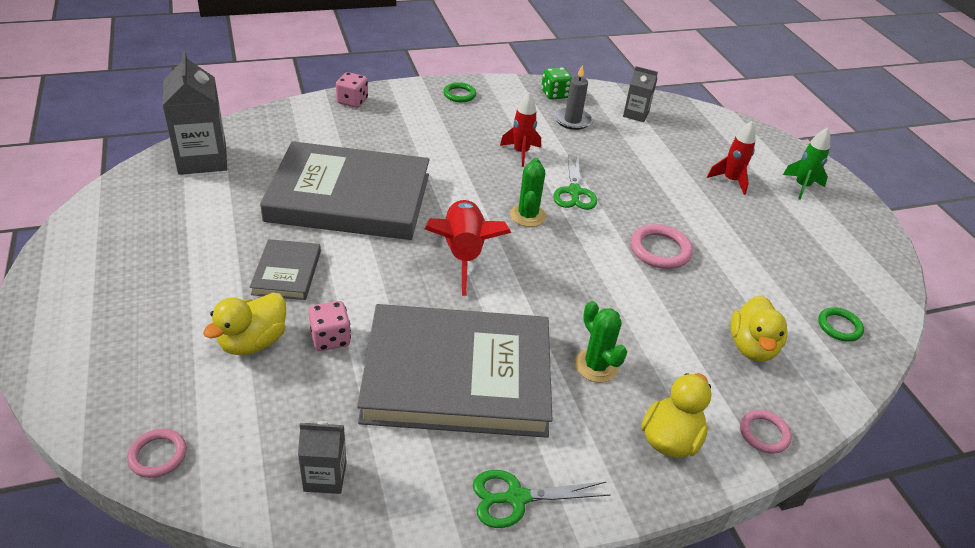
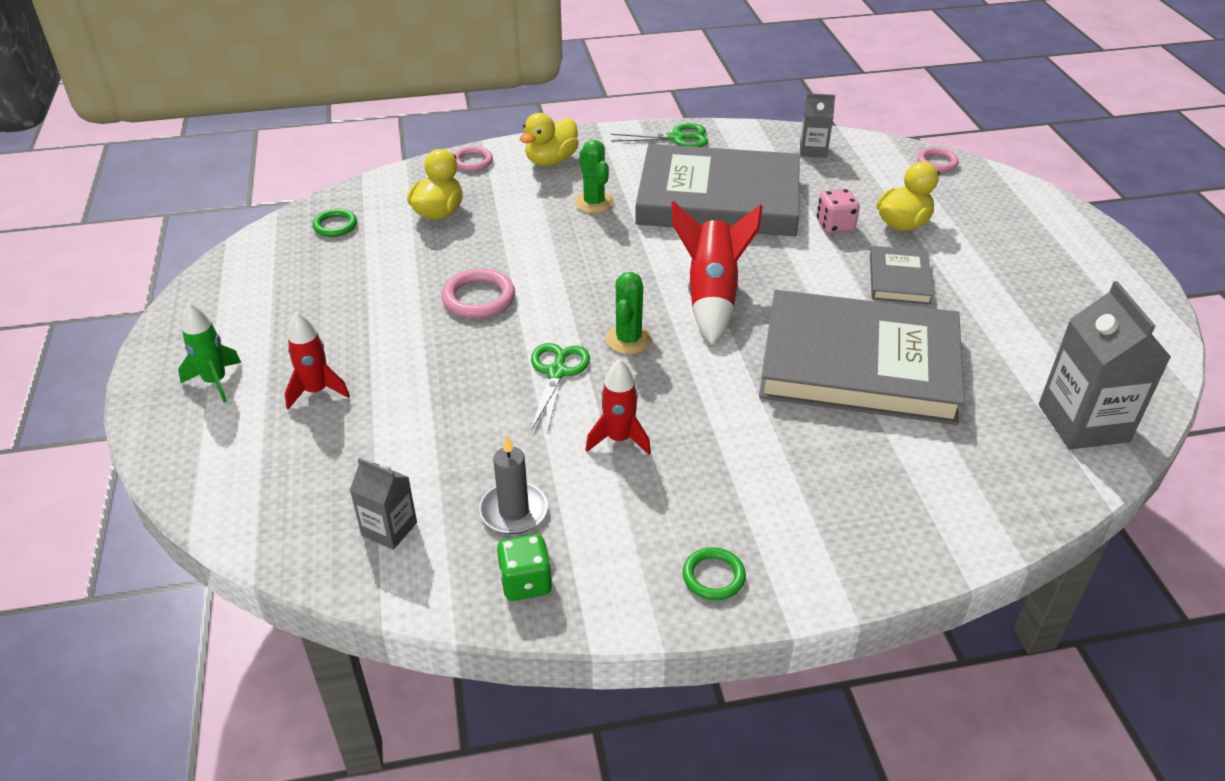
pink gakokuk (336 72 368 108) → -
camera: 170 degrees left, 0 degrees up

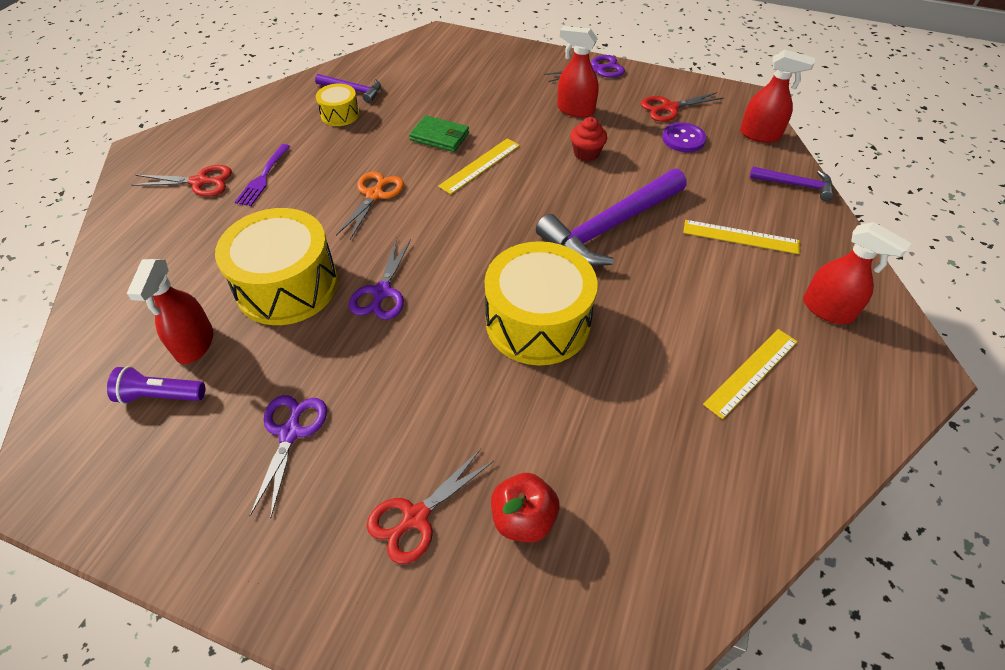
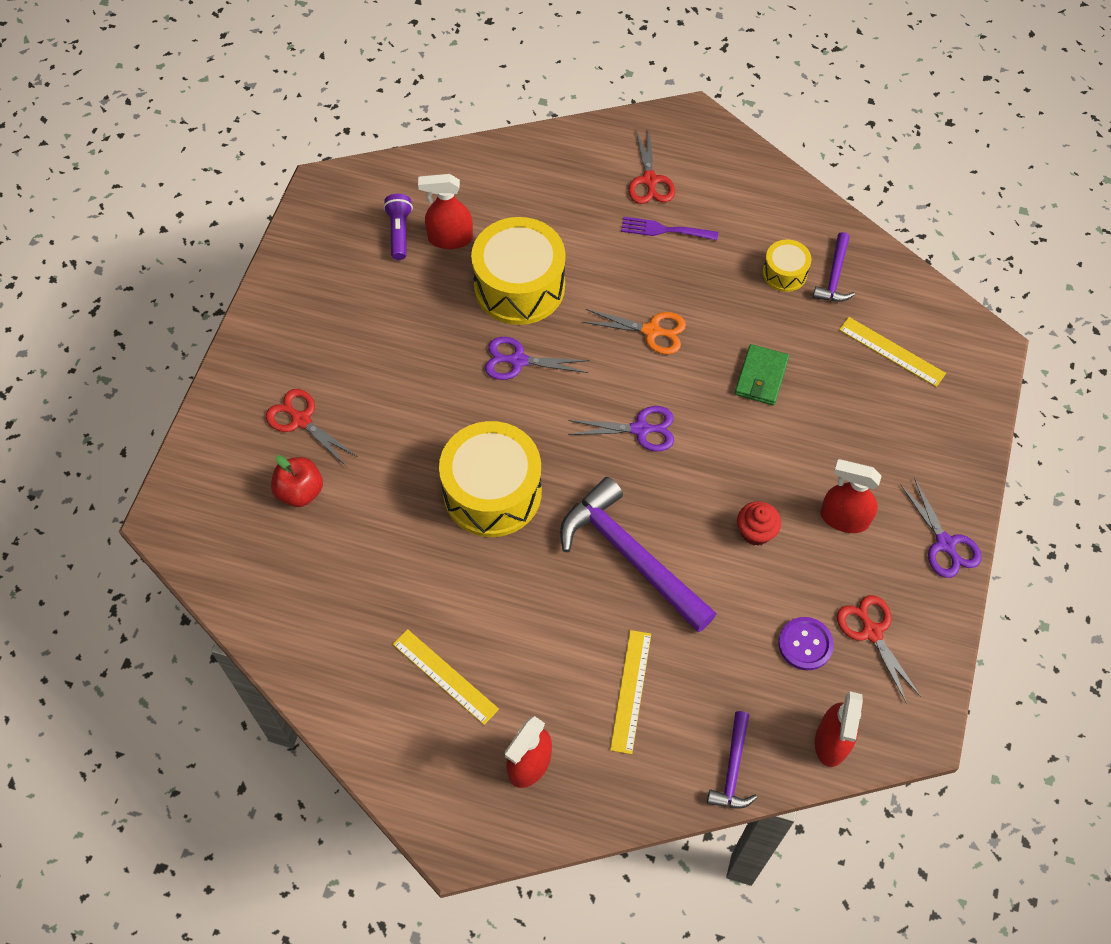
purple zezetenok (250 395 327 519) → purple zezetenok (568 406 674 452), shifted
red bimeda (557 26 599 118) → red bimeda (820 459 881 533), 90 degrees counterclockwise
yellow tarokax (438 138 520 194) → yellow tarokax (839 317 946 387), shifted
camera: 85 degrees right, 10 degrees up

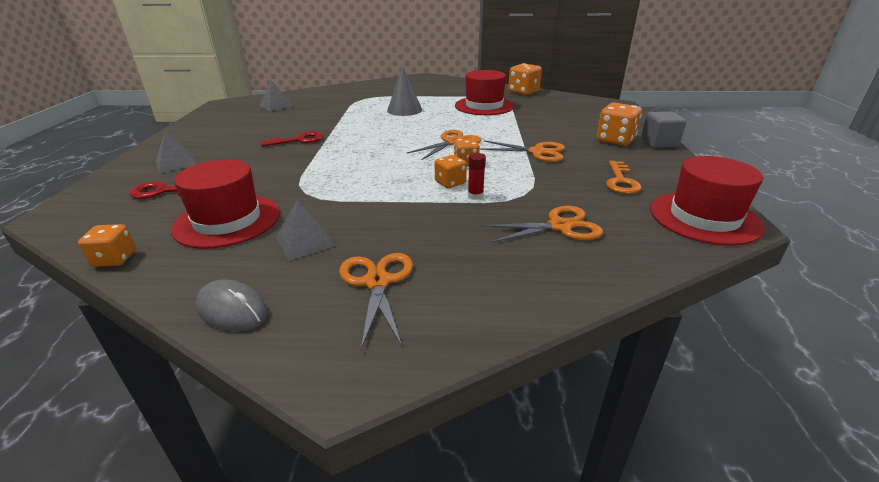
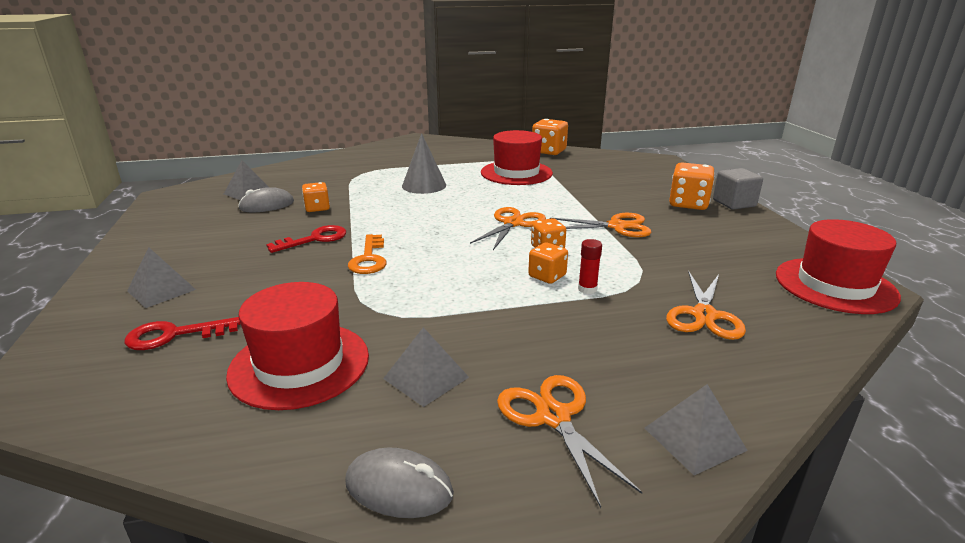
- → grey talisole (238 187 294 212)
orange gakokuk (78 224 136 267) → orange gakokuk (302 182 330 212), shifted
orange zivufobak (606 161 642 194) → orange zivufobak (348 234 387 274), shifted
- → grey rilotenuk (645 384 748 475)
orange zezetenok (482 206 603 243) → orange zezetenok (666 271 746 340), 135 degrees clockwise
camera: 15 degrees left, 5 degrees down

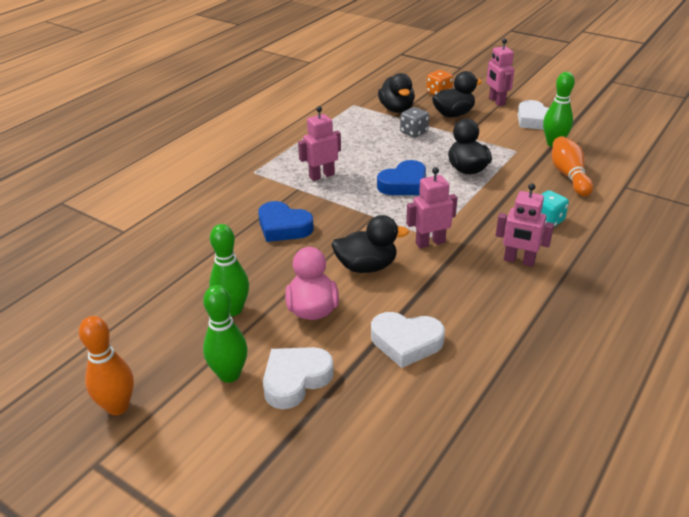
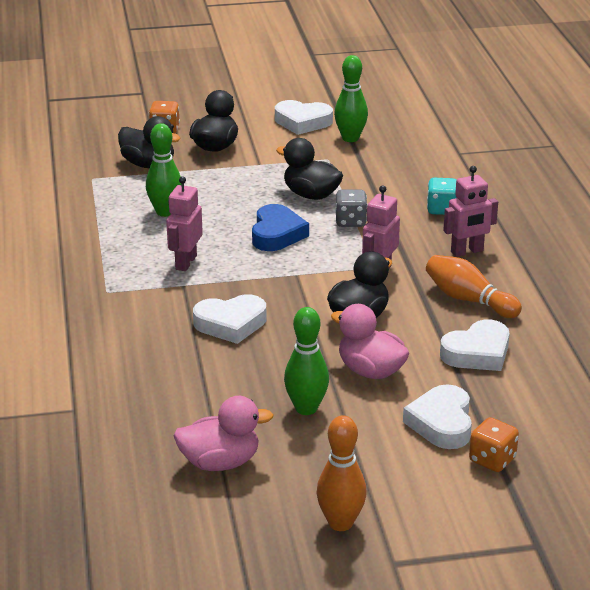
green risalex (203 285 248 383) → green risalex (146 123 182 217), shifted
- → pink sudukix (174 396 274 471)
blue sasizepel (258 201 314 242) → white sasizepel (193 294 266 344)
grey gakokuk (400 107 429 137) → grey gakokuk (335 189 367 227), shifted
orange risalex (552 136 593 196) → orange risalex (426 255 522 318), shifted
- → orange gakokuk (469 417 519 472)
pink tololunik (486 39 514 106) → -
camera: 45 degrees left, 5 degrees down

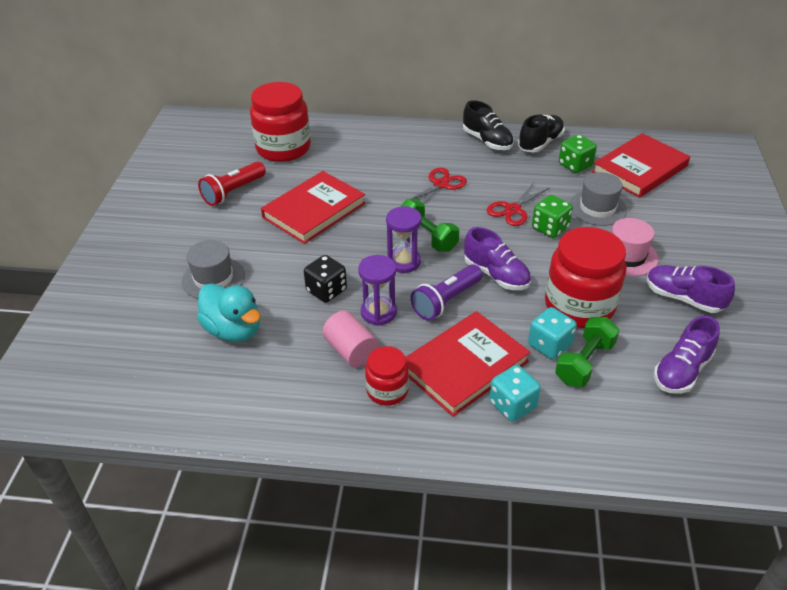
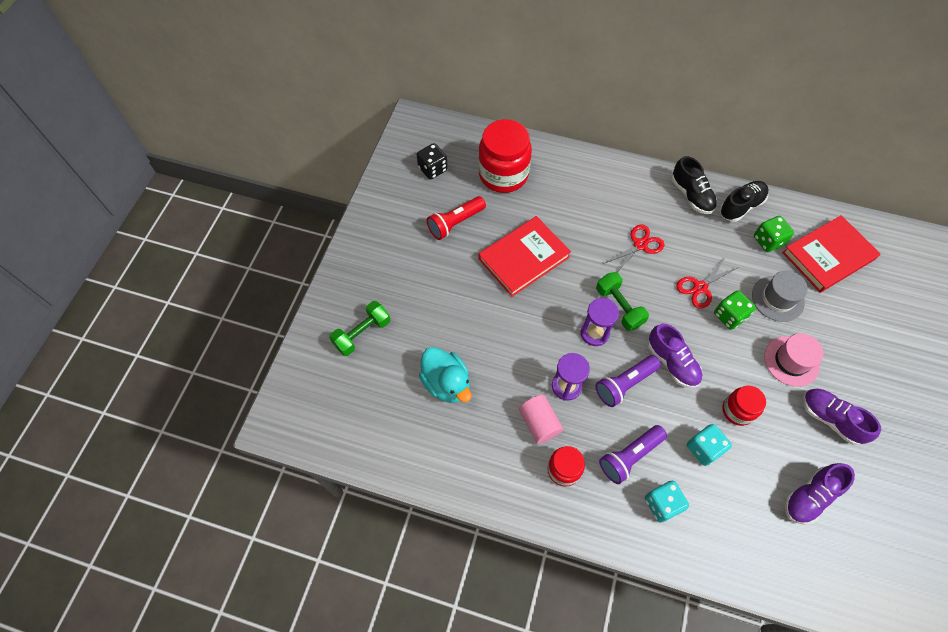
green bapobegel (555 317 620 387) → green bapobegel (329 301 390 356), shifted
black gakokuk (304 255 347 303) → black gakokuk (417 143 448 179), shifted
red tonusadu (405 311 531 417) → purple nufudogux (599 425 667 484)
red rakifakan (545 227 626 328) → red rakifakan (722 385 766 426), x0.54
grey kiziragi (182 240 245 299) → -
camera: 10 degrees right, 20 degrees up

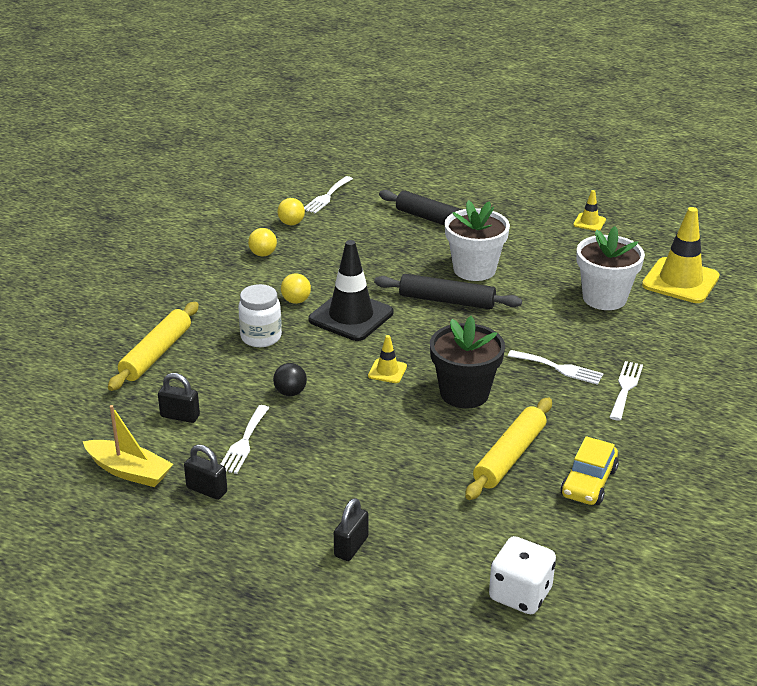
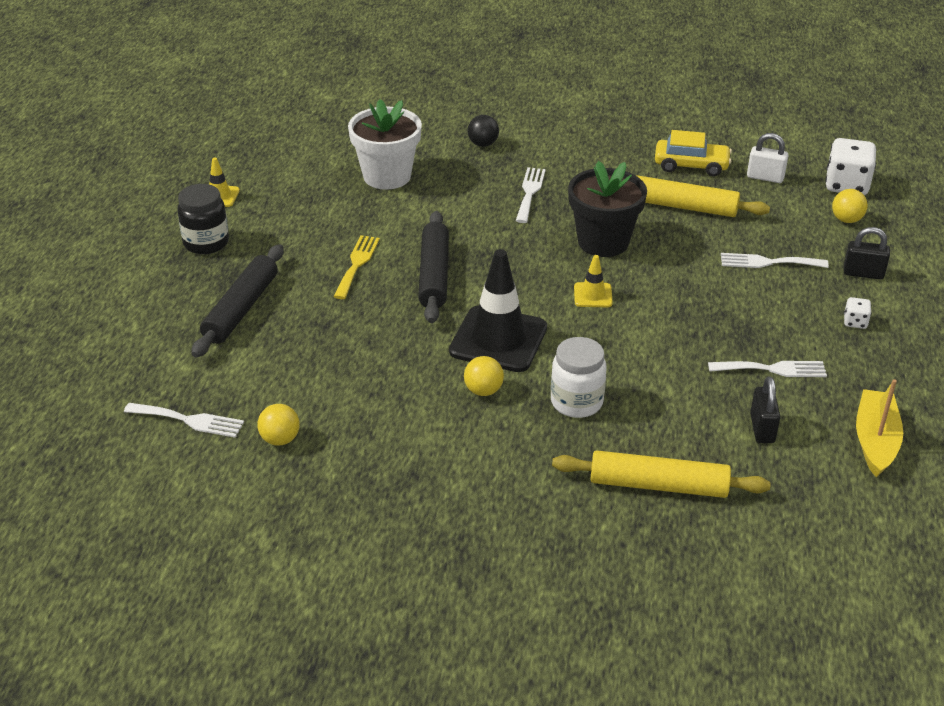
- → black rakifakan (177 184 229 254)
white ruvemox (445 200 510 281) → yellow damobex (333 235 380 299)
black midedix (273 363 307 396) → black midedix (468 115 499 147), shifted
white damobex (609 361 643 421) → white damobex (721 253 829 268), shifted
- → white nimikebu (747 133 789 183)
yellow midedix (248 228 277 256) → yellow midedix (832 189 868 223), shifted
- → white gakokuk (844 297 872 329)
black nimikebu (184 444 227 500) → -
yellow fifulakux (642 207 720 303) → -
camera: 105 degrees left, 5 degrees up

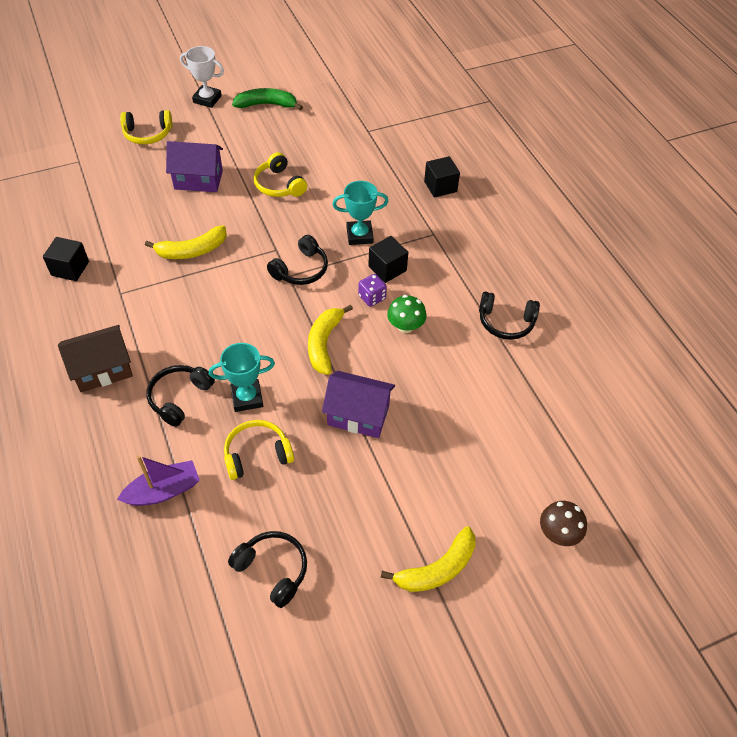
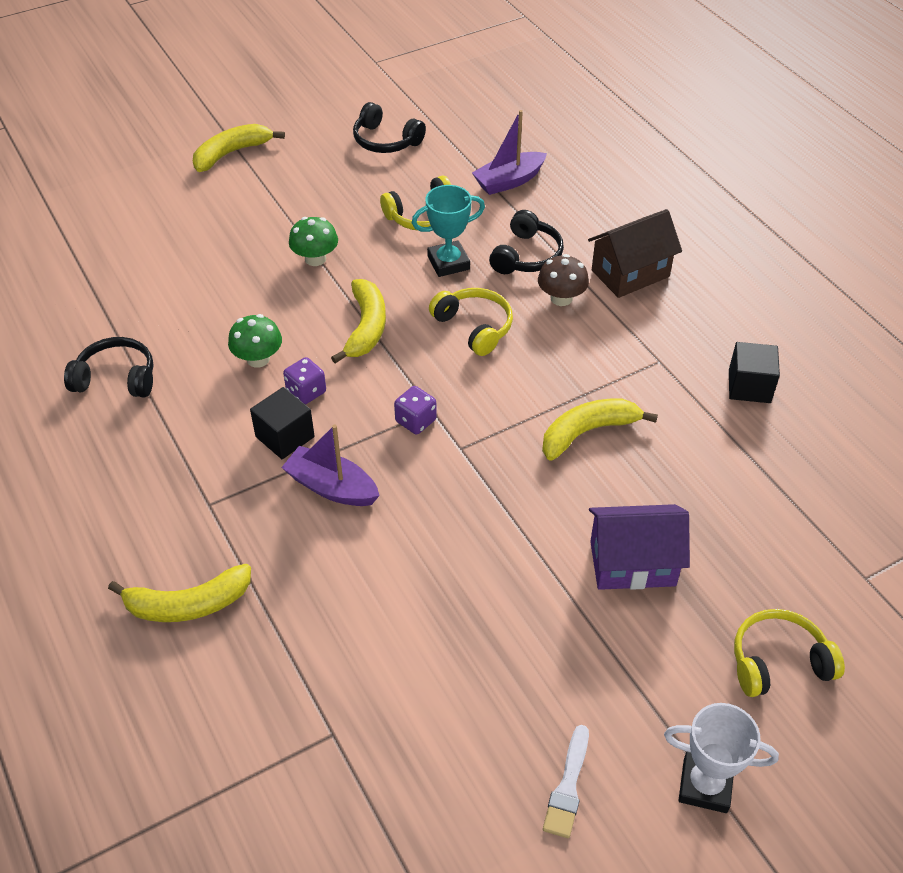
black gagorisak (424 156 460 198) → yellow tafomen (108 564 251 622)
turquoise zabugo (332 181 389 245) → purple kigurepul (281 425 380 506)
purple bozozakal (322 371 395 438) → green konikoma (289 217 338 266)
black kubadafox (267 235 328 285) → purple gakokuk (394 386 437 434)
yellow kubadafox (254 152 307 197) → yellow kubadafox (429 288 513 356), shifted
brown konikoma (540 501 587 546) → brown konikoma (538 254 589 306), shifted
green tafomen (232 88 303 111) → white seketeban (543 725 589 838)
camera: 175 degrees right, 5 degrees down

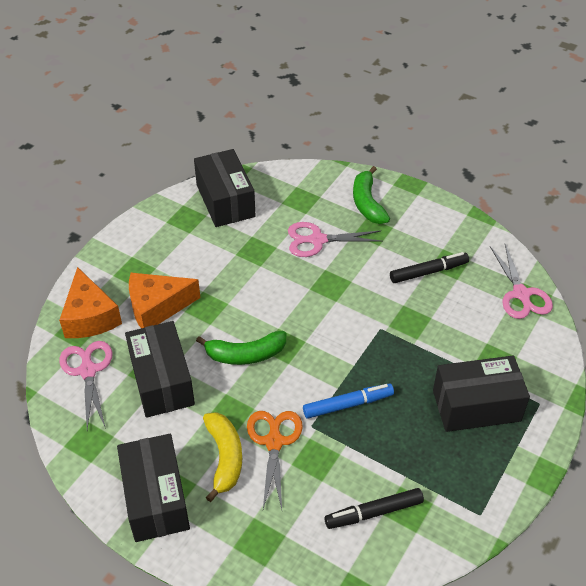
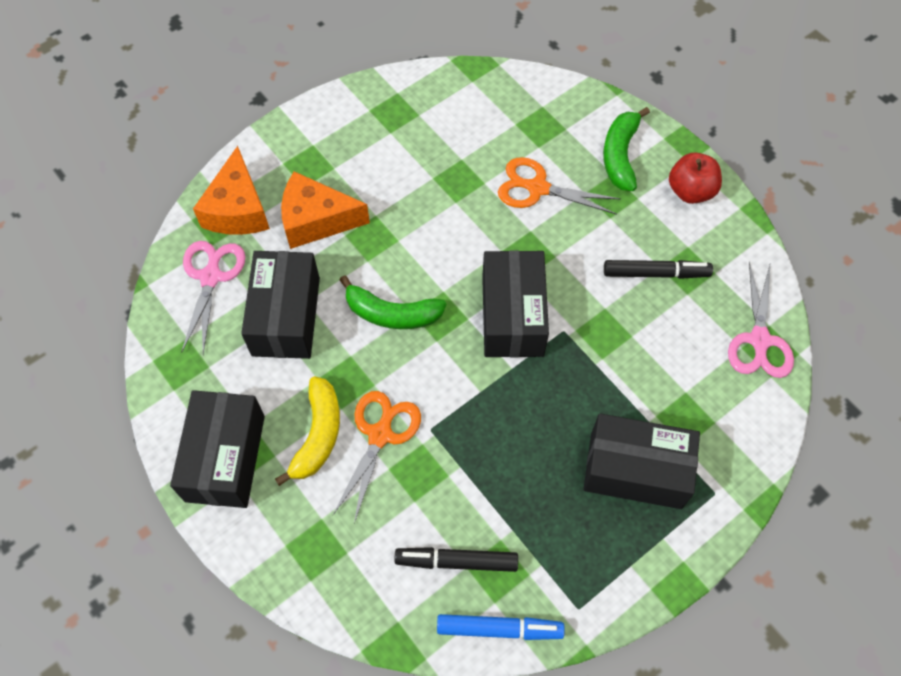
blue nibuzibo (303 383 394 419) → blue nibuzibo (437 614 565 640), shifted
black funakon (194 149 256 227) → black funakon (482 250 549 357), shifted
pink zezetenok (288 222 383 257) → orange zezetenok (498 157 620 215)
- → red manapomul (669 153 722 204)
camera: 20 degrees right, 15 degrees up

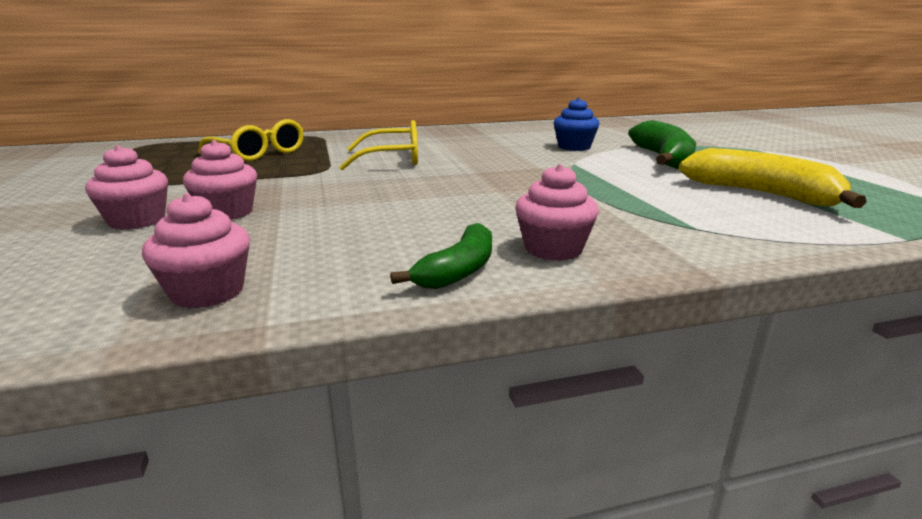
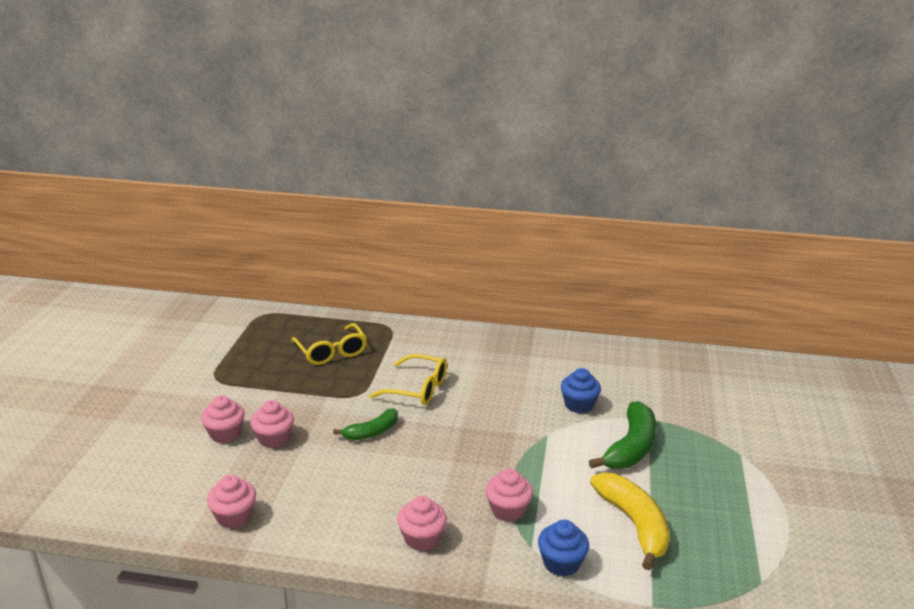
green tafomen (390 223 492 289) → green tafomen (333 408 398 440), shifted
- → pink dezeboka (485 469 533 522)
- → blue dezeboka (538 520 589 577)
camera: 25 degrees right, 5 degrees up

